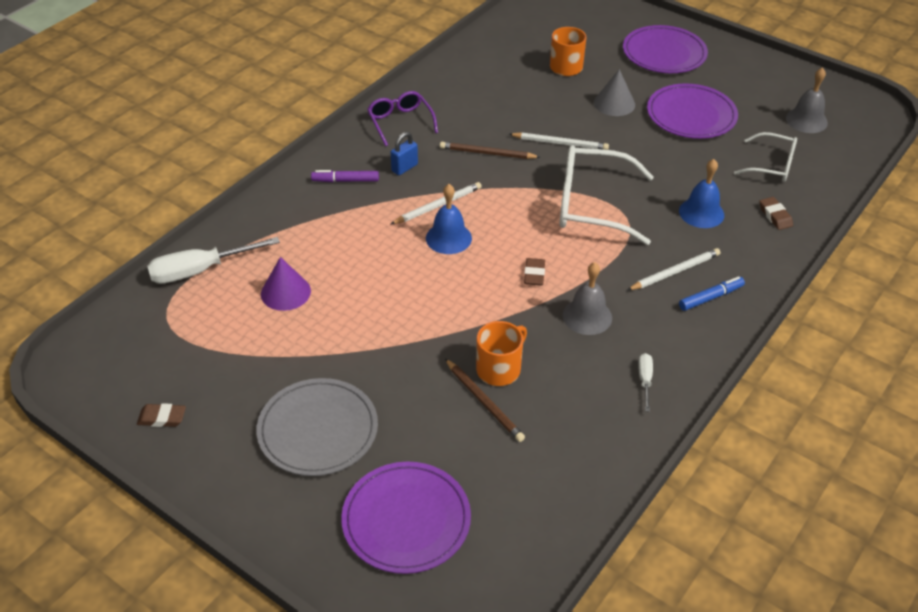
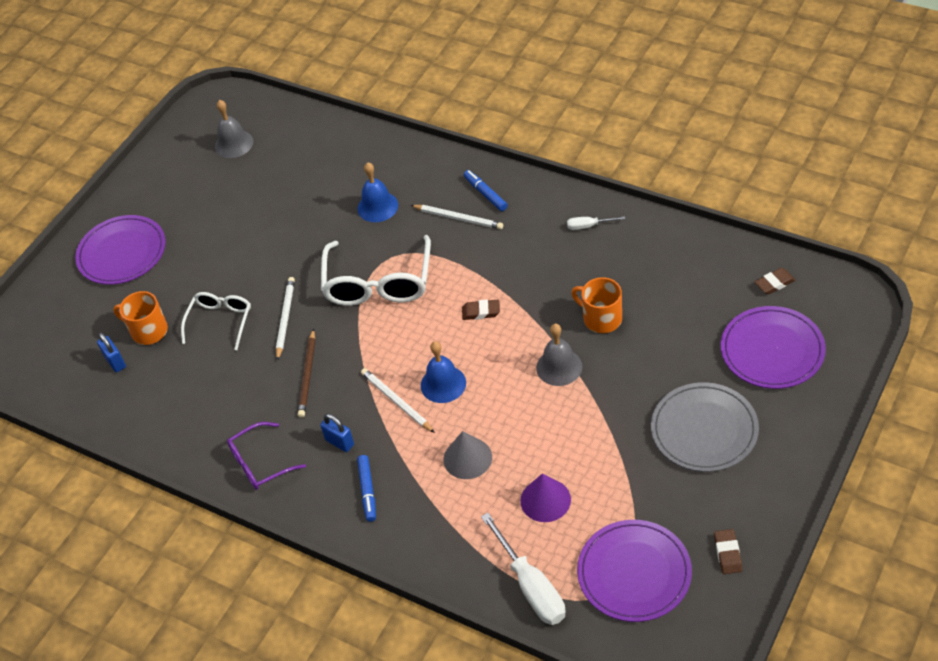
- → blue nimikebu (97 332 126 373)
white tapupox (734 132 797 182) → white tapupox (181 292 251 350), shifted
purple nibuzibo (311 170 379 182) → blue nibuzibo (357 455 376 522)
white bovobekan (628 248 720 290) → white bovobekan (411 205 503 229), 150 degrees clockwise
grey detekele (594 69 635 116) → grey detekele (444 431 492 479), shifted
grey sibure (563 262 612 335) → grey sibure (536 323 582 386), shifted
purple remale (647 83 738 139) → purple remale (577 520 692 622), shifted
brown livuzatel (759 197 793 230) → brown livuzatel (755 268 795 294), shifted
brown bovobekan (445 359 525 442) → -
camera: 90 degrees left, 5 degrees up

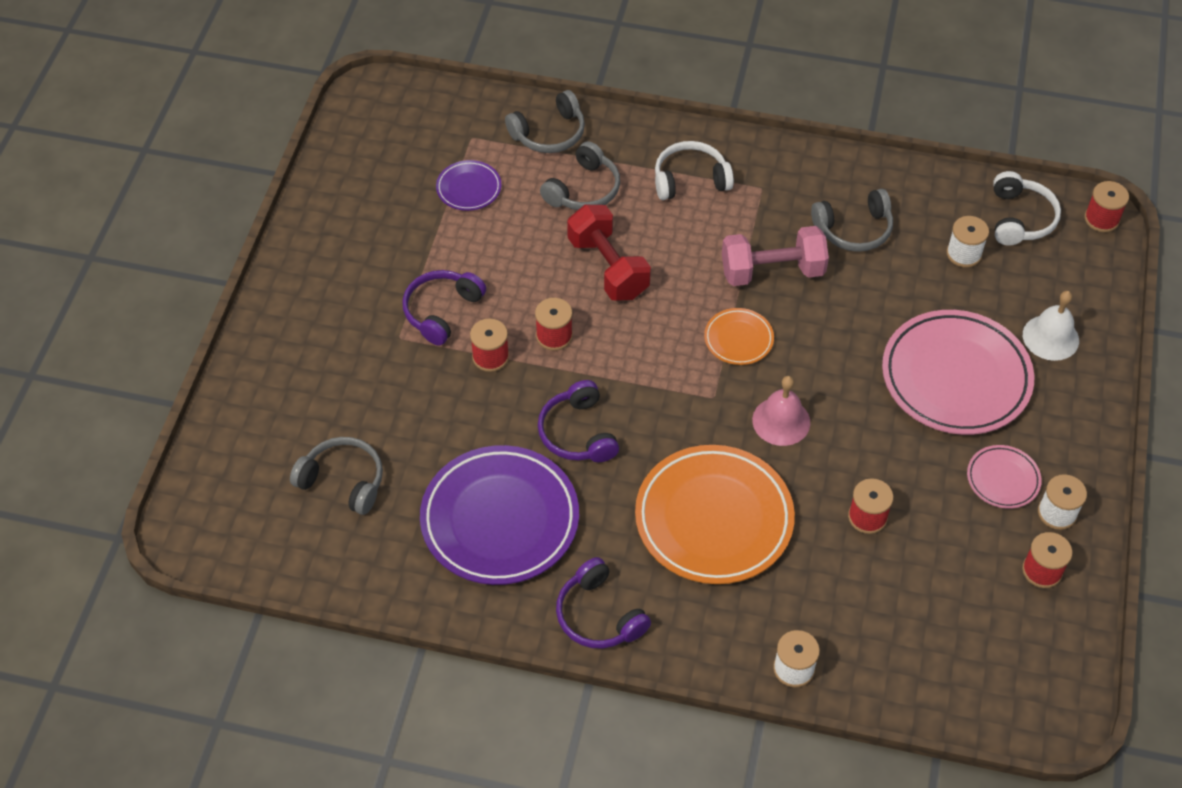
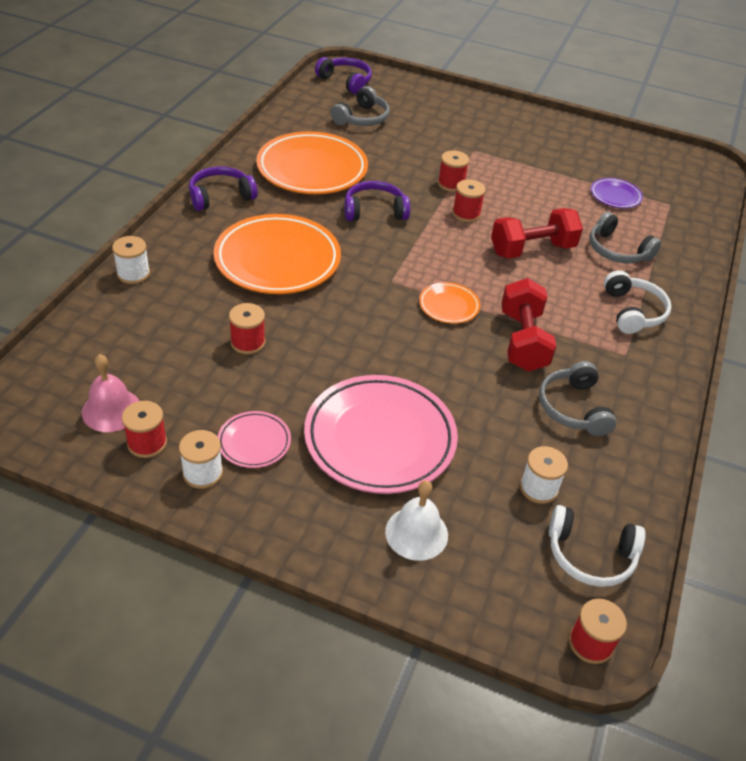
pink sibure (752 376 810 446) → pink sibure (82 354 139 432), shifted
purple remale (420 445 579 585) → orange remale (256 131 368 194)
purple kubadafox (402 270 486 346) → purple kubadafox (315 57 372 94), shifted
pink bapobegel (722 226 829 286) → red bapobegel (501 278 556 372)
grey kubadafox (505 90 585 153) → -
camera: 95 degrees right, 10 degrees down

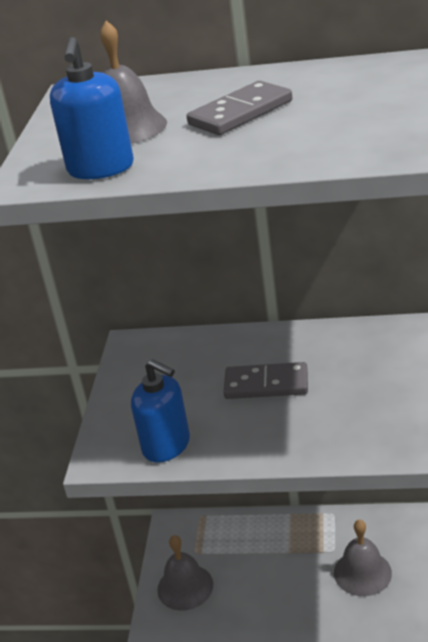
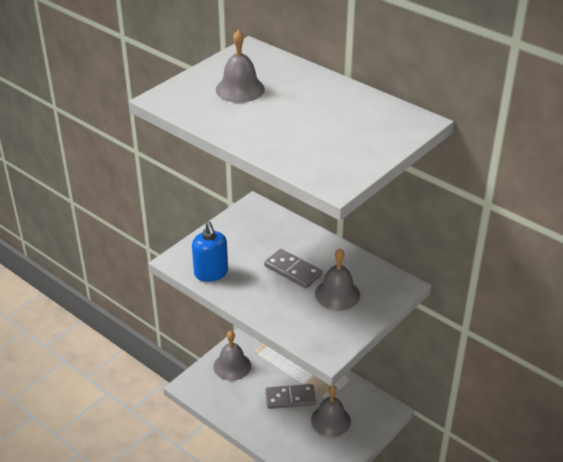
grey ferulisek (187 81 292 135) → grey ferulisek (266 384 316 409), shifted
- → grey sibure (315 249 360 310)
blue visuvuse (50 37 134 179) → -
camera: 30 degrees right, 5 degrees up

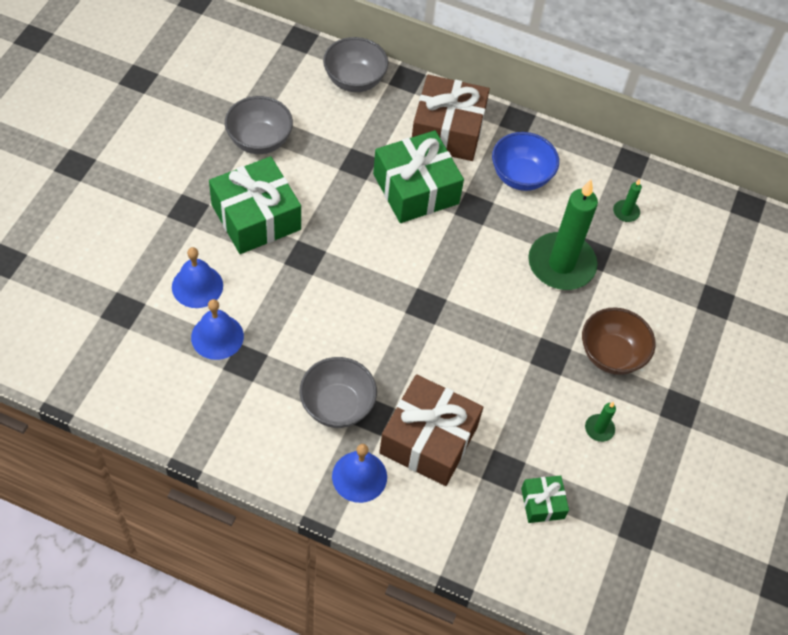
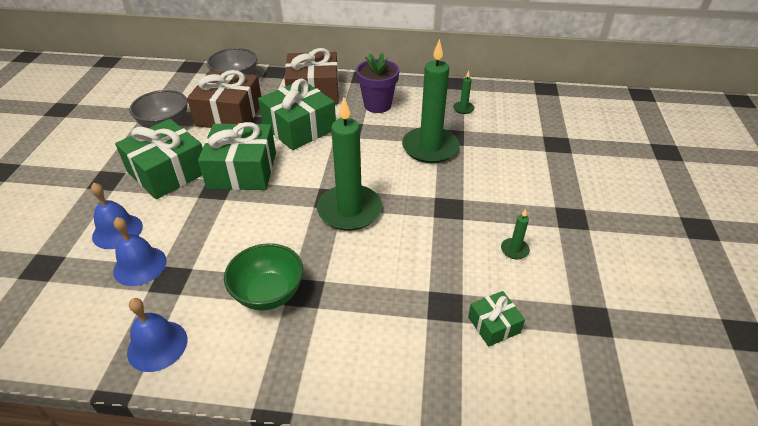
blue sibure (332 444 387 503) → blue sibure (127 298 187 372), shifted
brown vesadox (379 374 483 486) → brown vesadox (187 70 261 128), shifted
- → green vesadox (198 122 276 190)
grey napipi (300 357 377 428) → green napipi (224 243 303 310)
- → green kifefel (317 97 382 231)
blue napipi (492 132 559 191) → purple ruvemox (356 53 399 113)
brown napipi (582 308 655 375) → -
camera: 10 degrees left, 15 degrees down

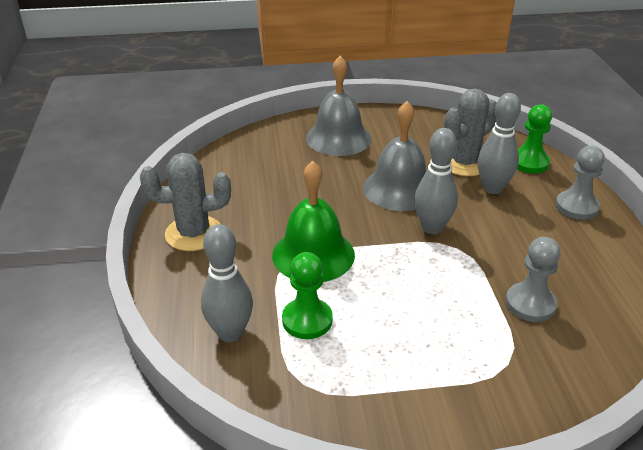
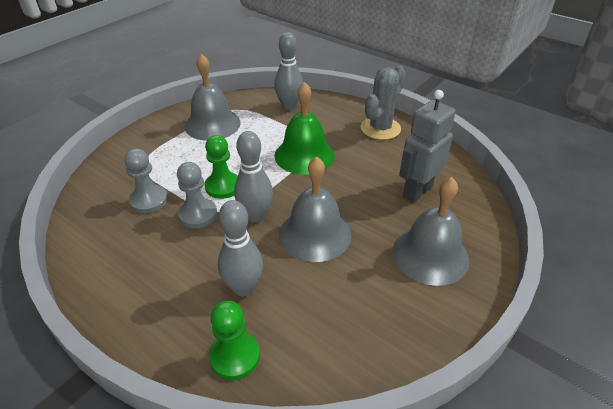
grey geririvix (556 146 605 220) → grey geririvix (177 162 217 228), shifted
- → grey sibure (185 54 241 141)
green geririvix (282 252 333 339) → green geririvix (205 135 238 199), shifted
- → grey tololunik (399 90 456 203)
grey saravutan (444 89 496 176) → -
camera: 135 degrees right, 5 degrees up

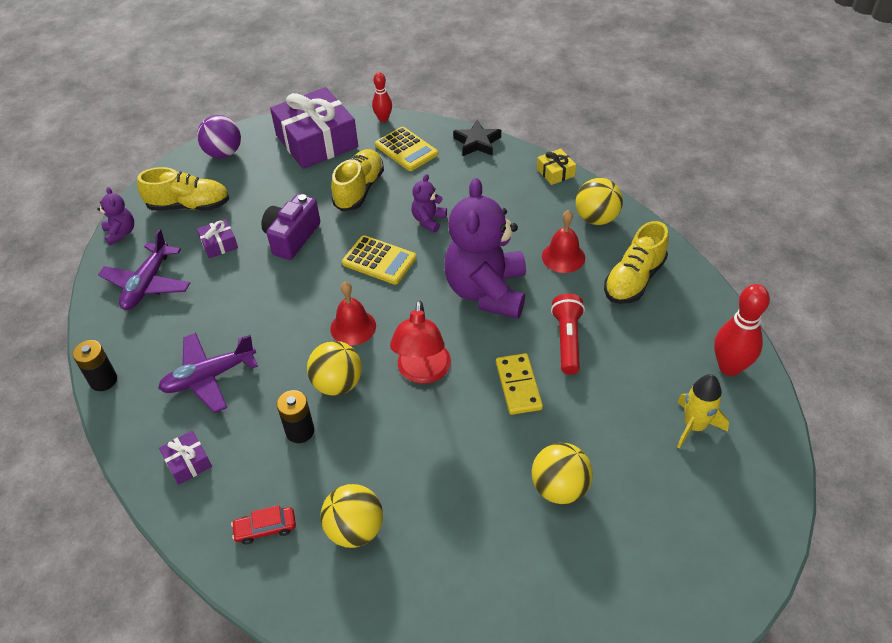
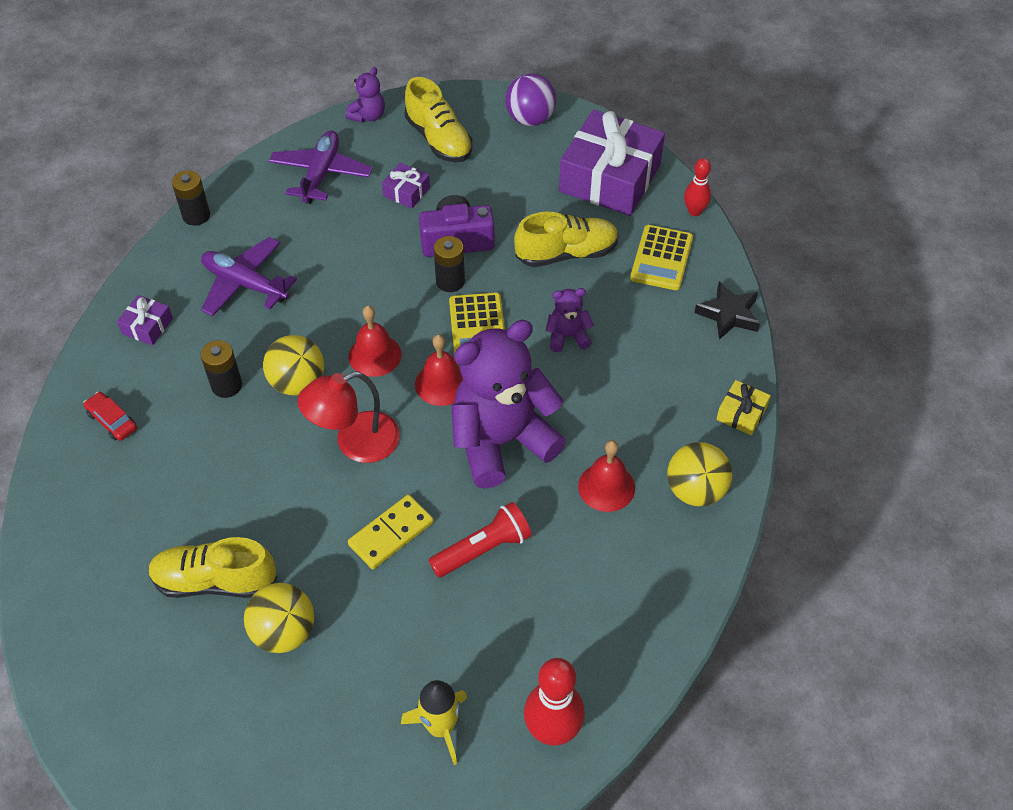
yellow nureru (604 221 669 304) → yellow nureru (148 537 277 598), shifted
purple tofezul (98 229 190 310) → purple tofezul (269 130 373 204), 120 degrees clockwise
- → red sibure (415 334 463 406)
- → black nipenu (434 236 465 292)
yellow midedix (320 484 383 548) → -
camera: 55 degrees right, 5 degrees up

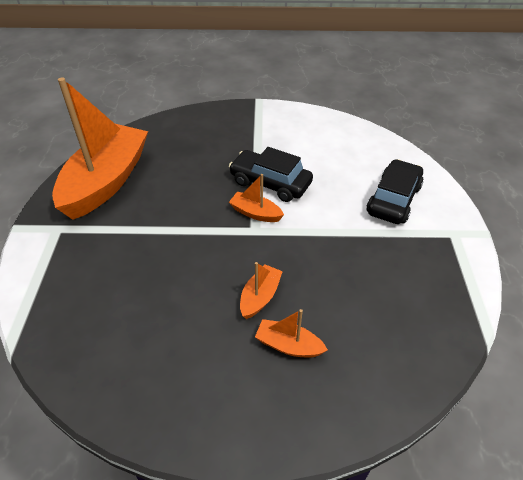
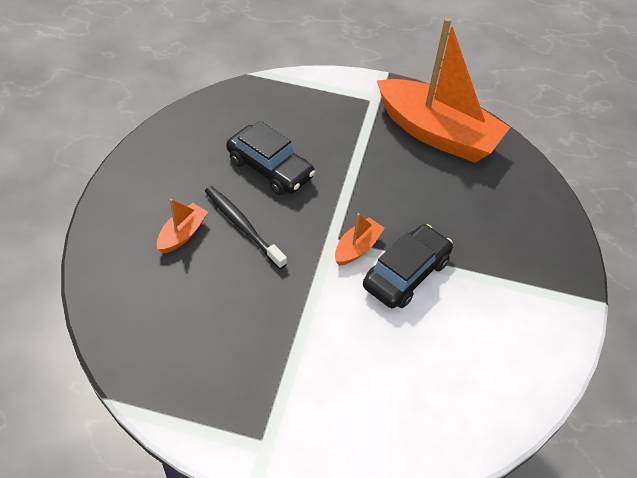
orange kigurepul (240 262 283 319) → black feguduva (205 186 287 269)
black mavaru (366 159 423 224) → black mavaru (226 121 315 195), shifted
camera: 100 degrees right, 5 degrees up

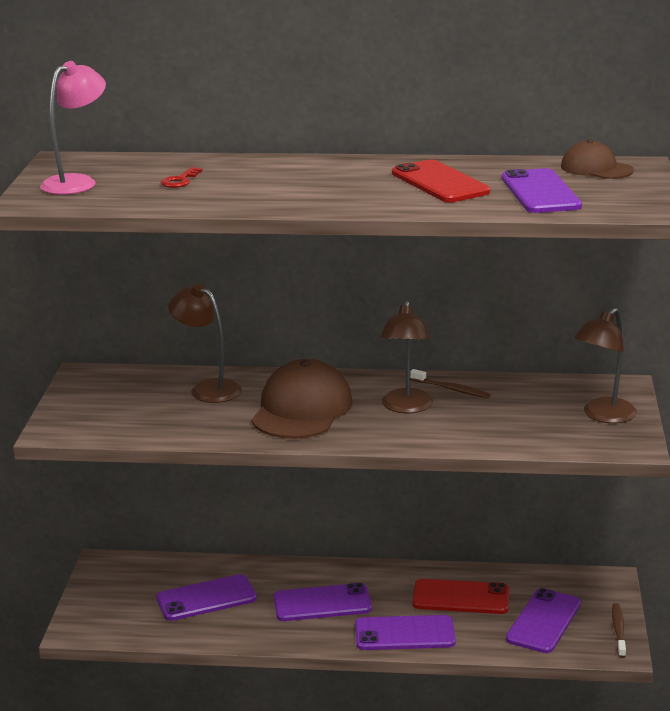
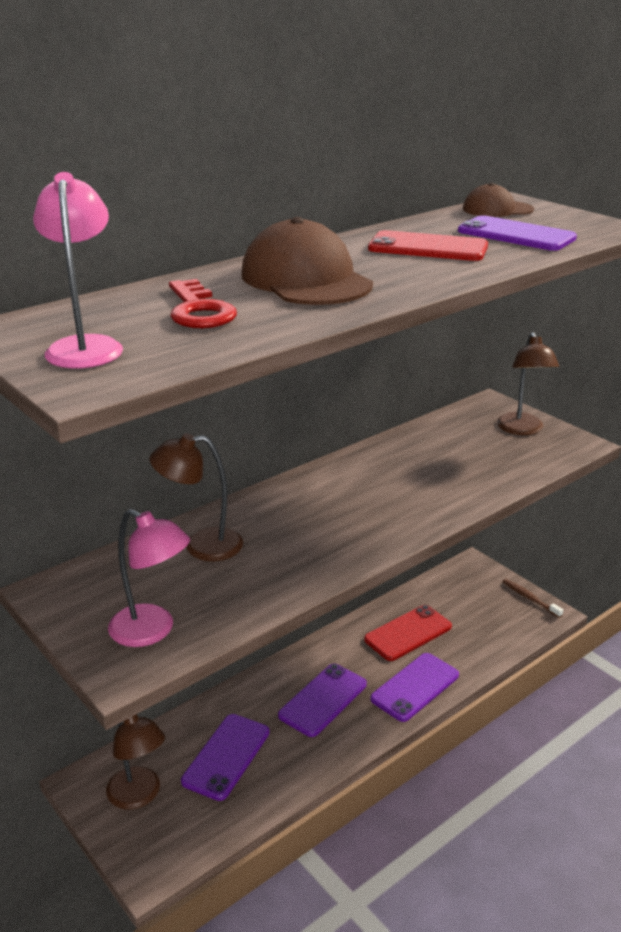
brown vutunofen (380 300 433 413) → brown vutunofen (106 714 165 810), shifted
- → pink vutunofen (108 509 190 647)
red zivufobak (161 167 203 188) → red zivufobak (169 279 237 328), x1.77
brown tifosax (251 359 353 439) → brown tifosax (241 217 373 305), shifted
brown feguduva (410 369 491 398) → -
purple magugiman (506 588 581 653) → -
camera: 45 degrees left, 5 degrees up

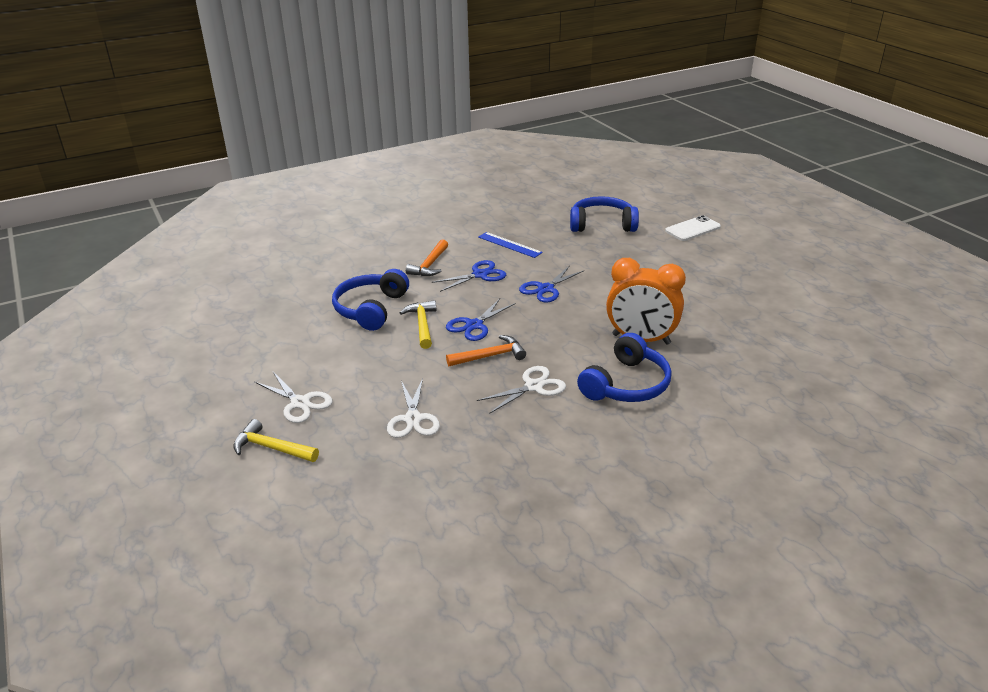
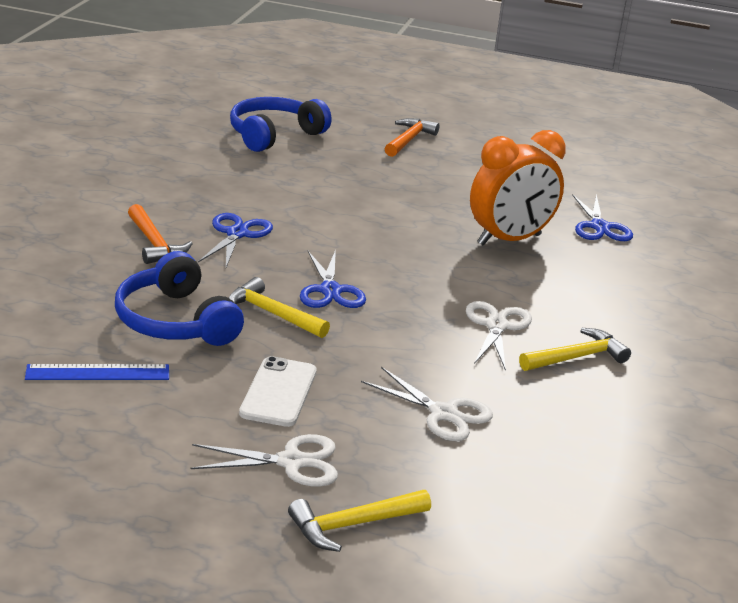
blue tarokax (478 232 543 258) → blue tarokax (25 364 169 380), shifted
white magugiman (665 215 721 241) → white magugiman (239 356 317 427), shifted
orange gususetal (446 335 526 366) → orange gususetal (385 118 439 157), shifted
- → yellow gususetal (519 328 631 371)
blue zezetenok (519 266 583 303) → blue zezetenok (572 194 633 241), shifted
blue kubadafox (577 333 672 402) → -
camera: 50 degrees left, 5 degrees down

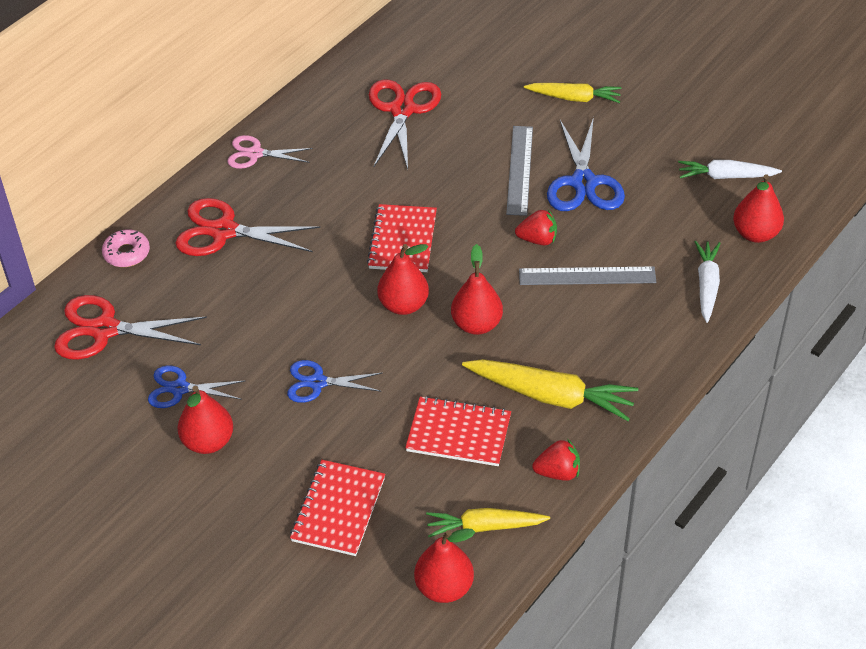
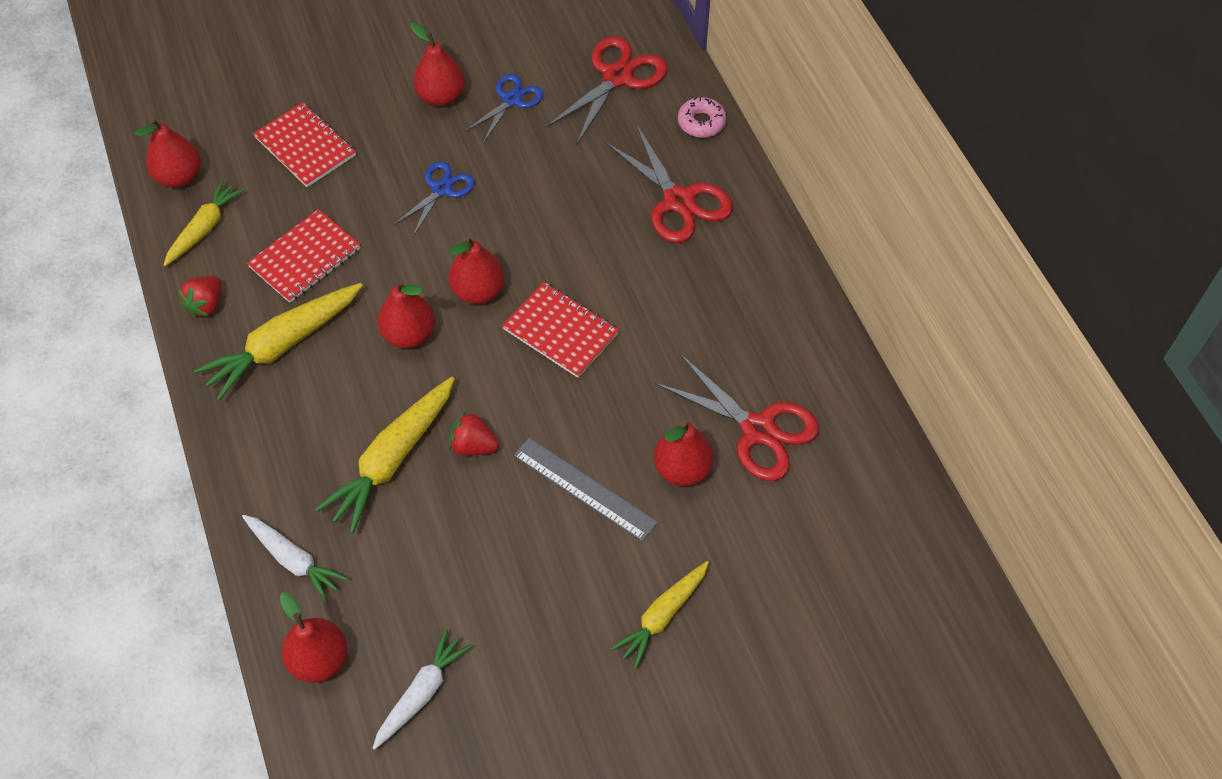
grey tarokax (519 266 656 285) → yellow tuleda (315 377 455 533)
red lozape (515 209 557 245) → red lozape (449 411 499 455), 75 degrees clockwise
red zezetenok (175 198 320 256) → red zezetenok (605 126 733 243), 105 degrees clockwise
- → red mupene (654 421 714 486)
pink zezetenok (227 135 313 169) → -
blue zezetenok (547 117 625 211) → -
camera: 120 degrees right, 10 degrees up

